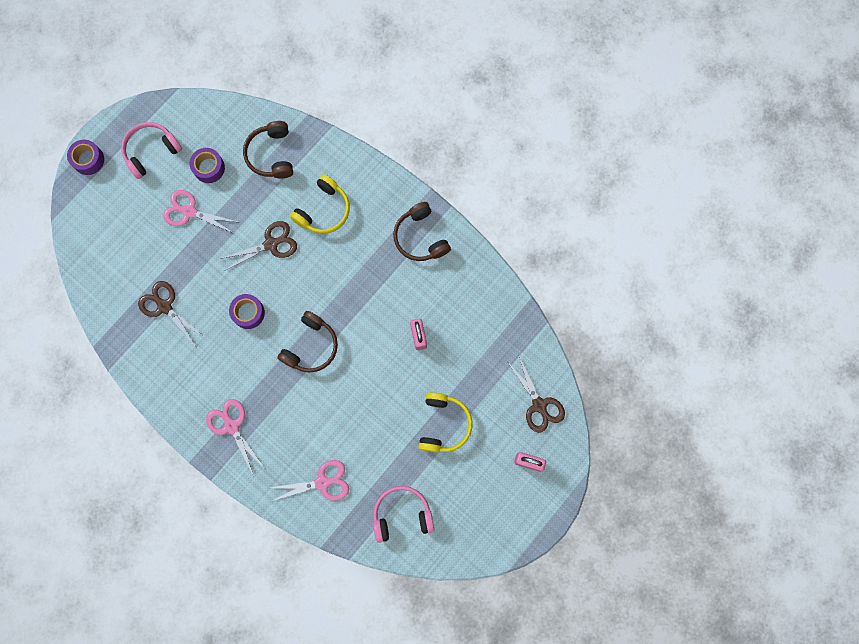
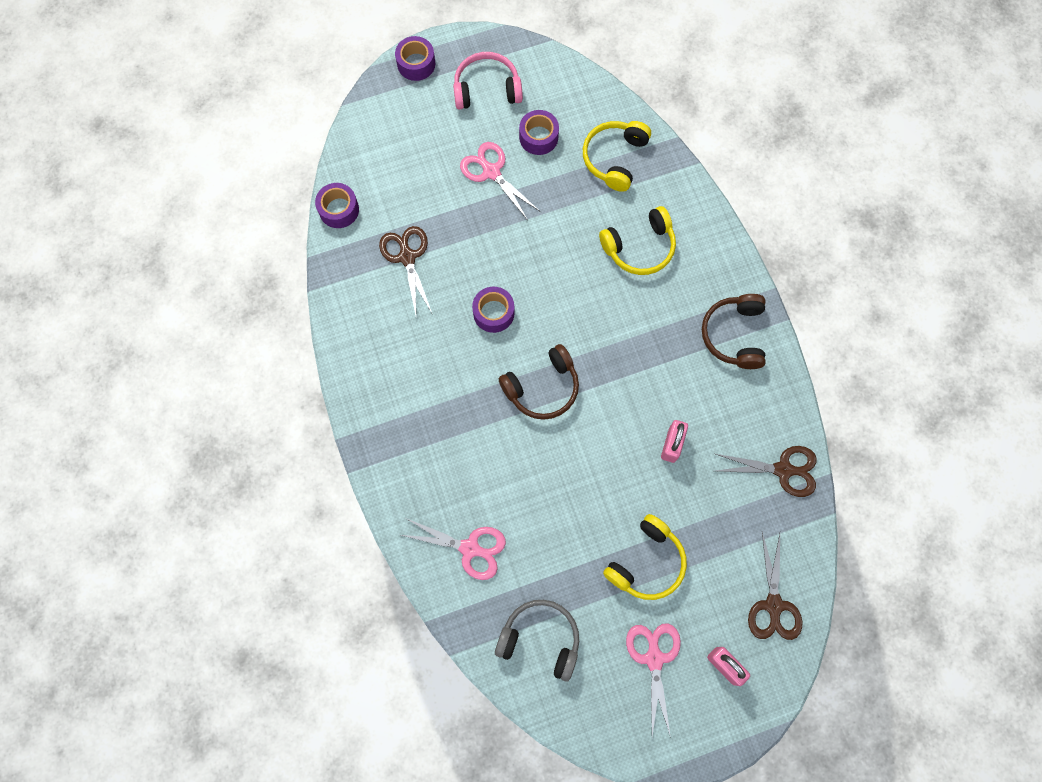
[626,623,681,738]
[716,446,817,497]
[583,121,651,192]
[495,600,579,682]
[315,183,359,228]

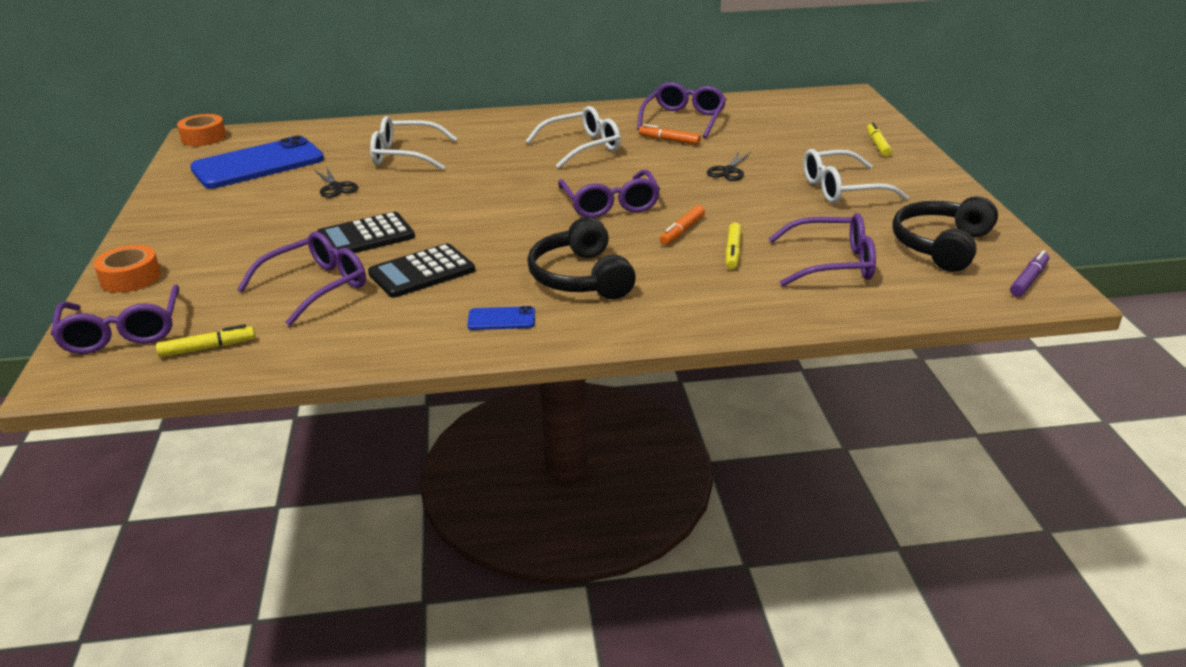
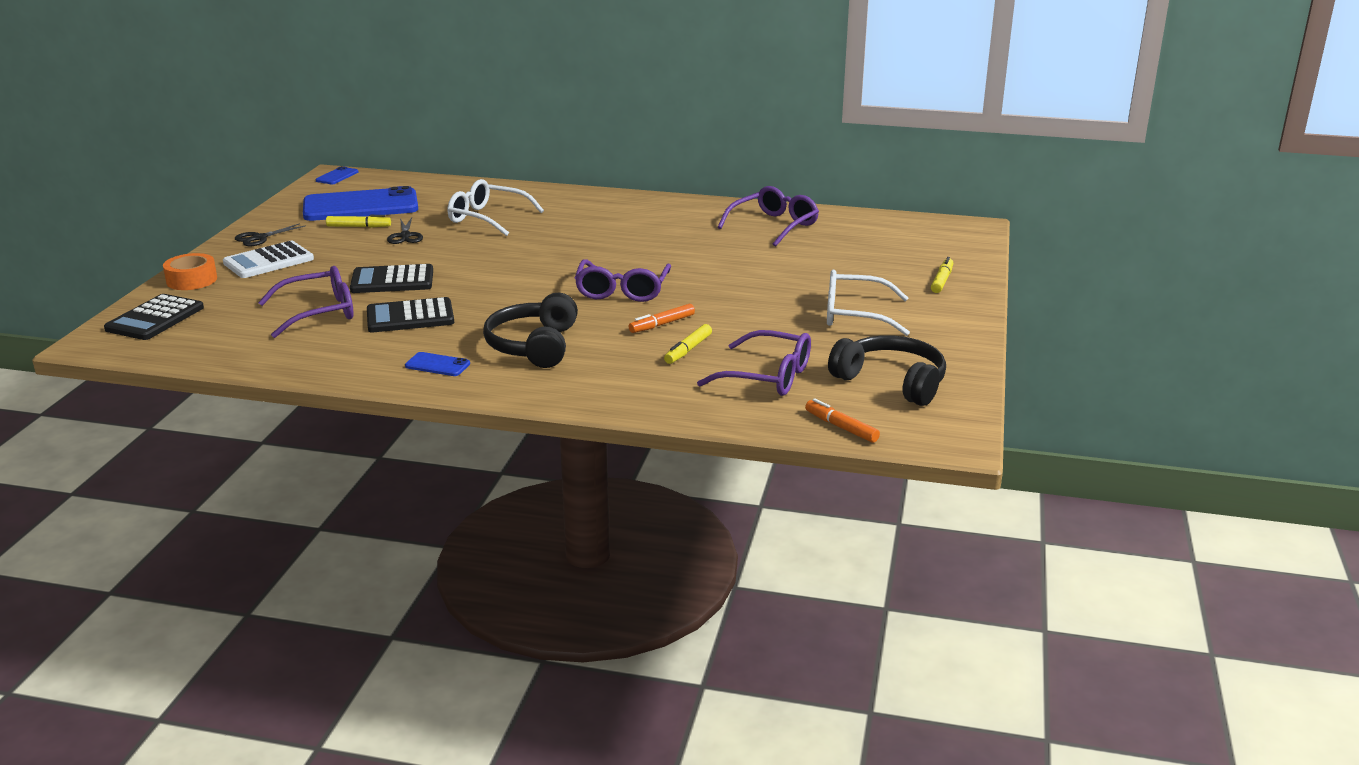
[104,294,204,340]
[326,215,391,228]
[316,166,358,184]
[525,106,621,168] (first image)
[805,399,880,443]
[235,223,306,246]
[828,335,946,406]
[1010,250,1049,297] (first image)
[223,241,314,278]

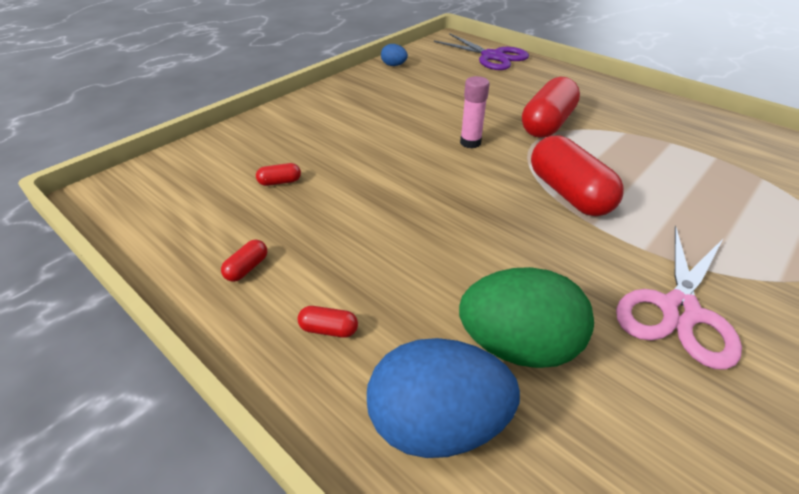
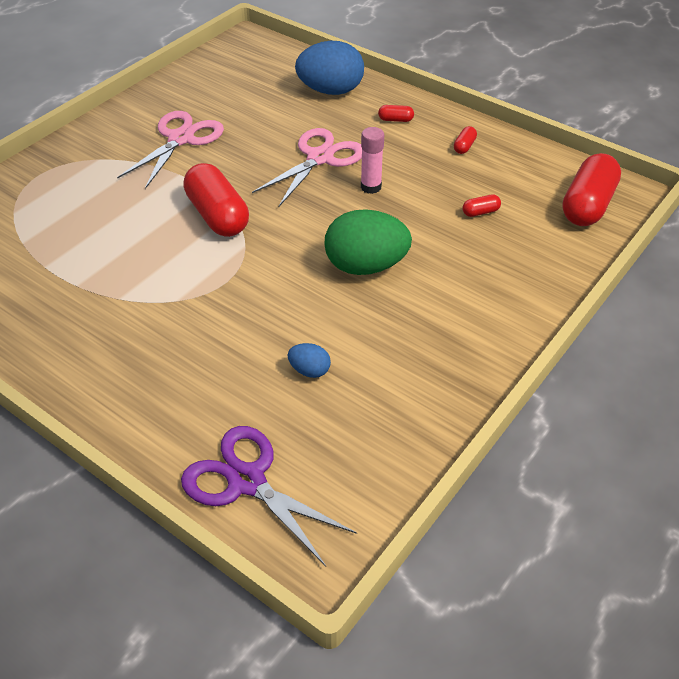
[288,343,331,378]
[324,209,412,275]
[361,127,384,194]
[562,153,621,226]
[252,128,362,207]

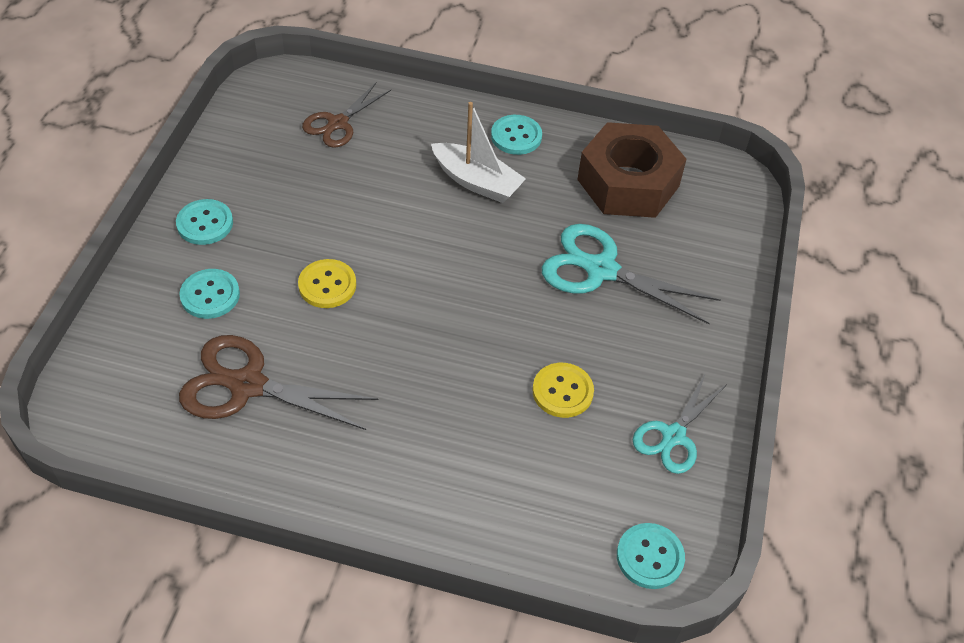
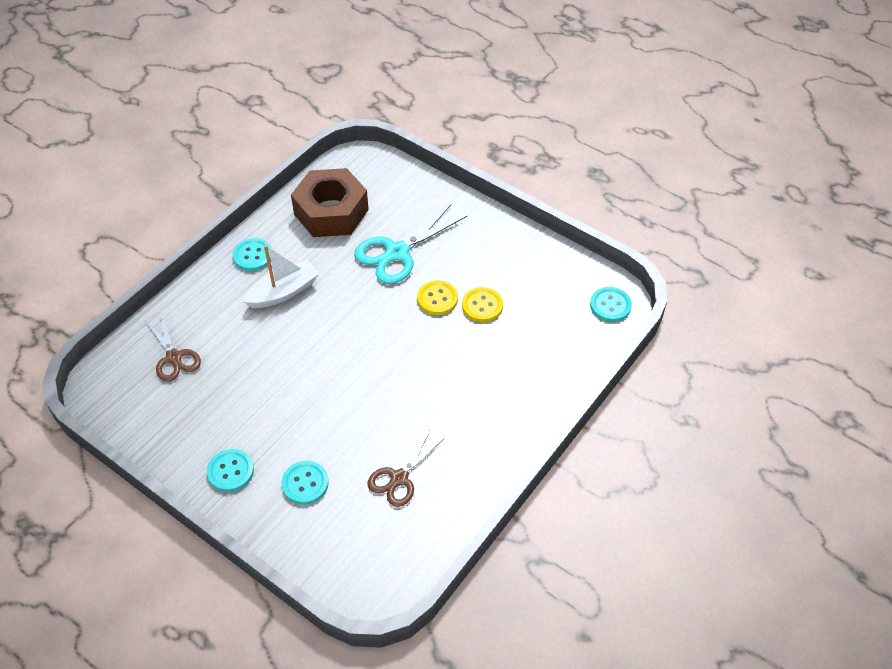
[368,430,445,507]
[417,280,458,315]
[632,373,727,474] (first image)

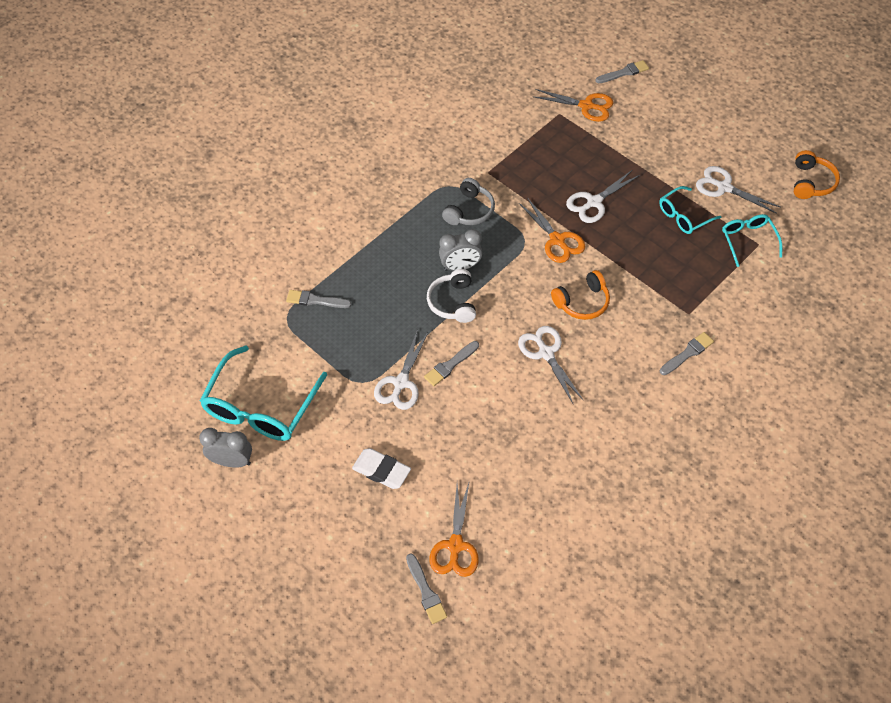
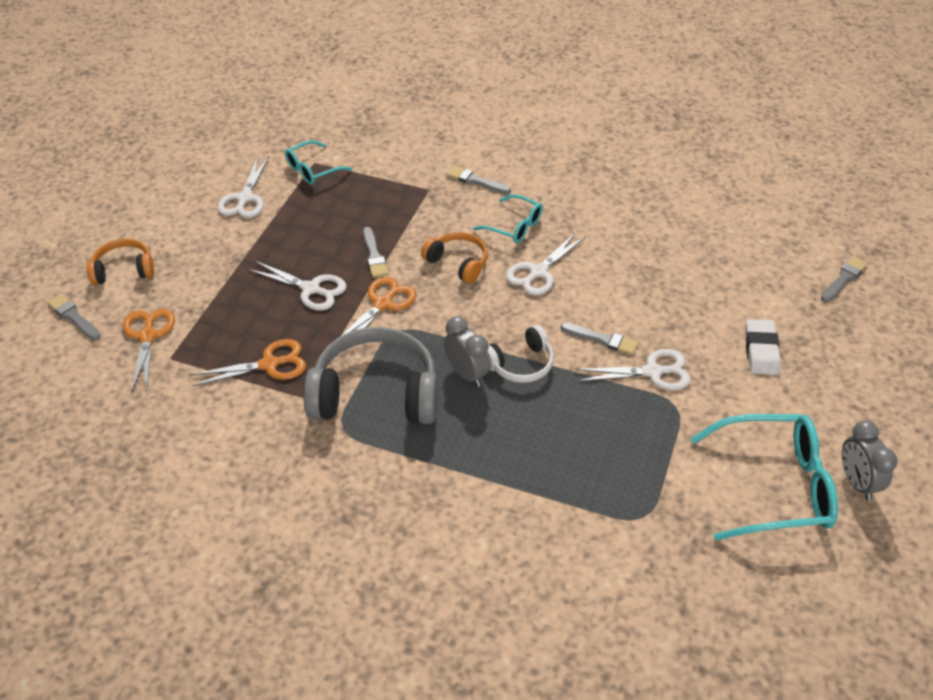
[363,227,389,278]
[190,339,306,386]
[304,327,438,424]
[473,194,543,243]
[87,239,154,285]

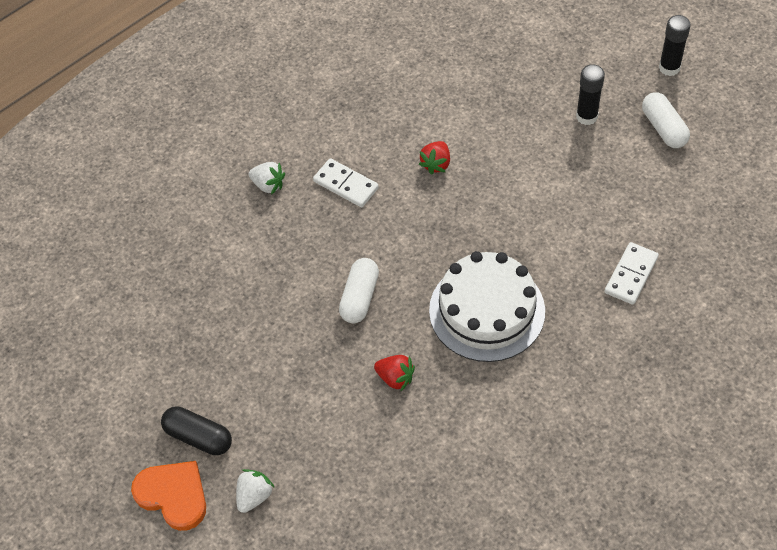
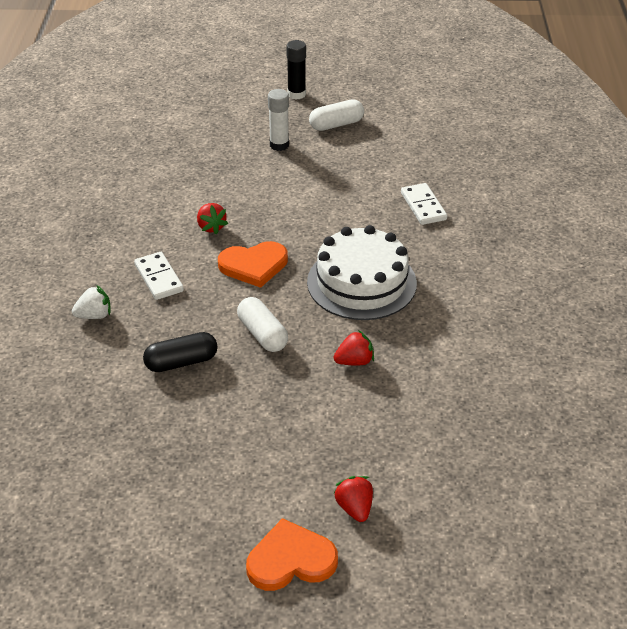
[143,332,218,372]
[333,476,373,522]
[134,252,184,300]
[268,89,289,151]
[309,99,364,131]
[218,241,288,288]

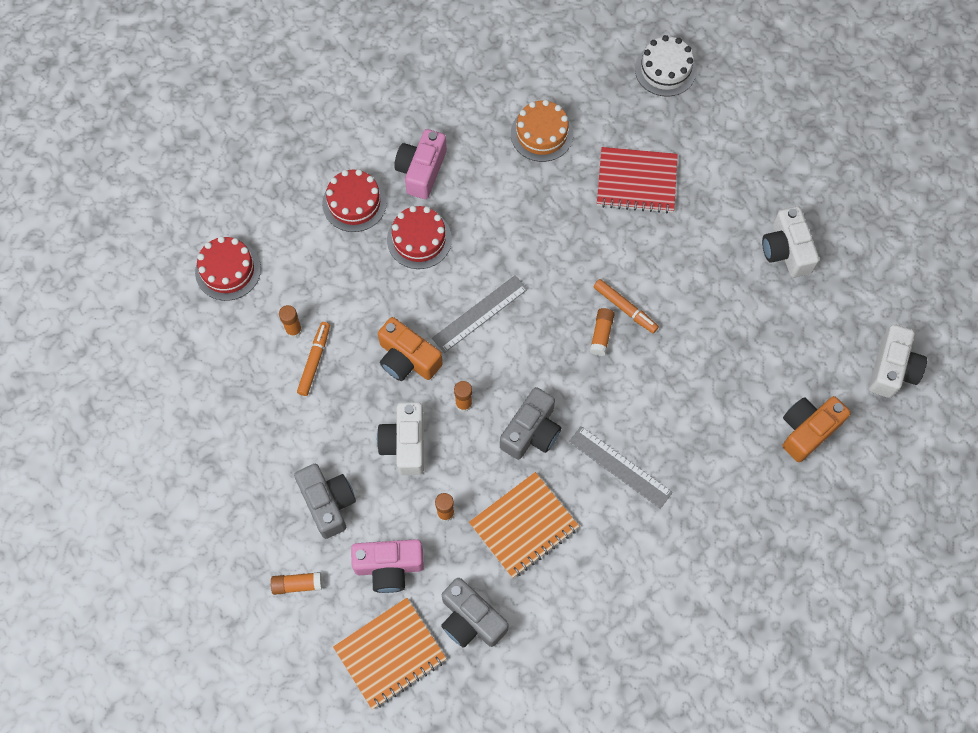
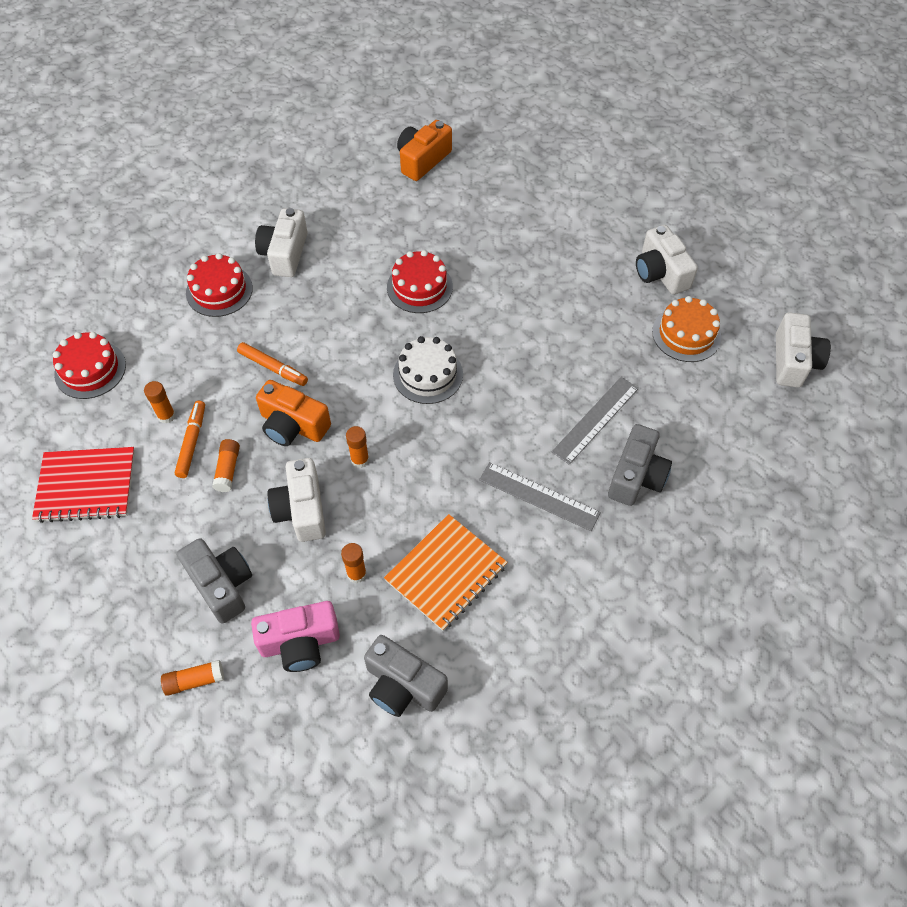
[333,598,447,710] (first image)
[387,250,453,313]
[255,208,308,277]
[552,377,639,465]
[608,424,672,506]
[652,296,721,362]
[212,439,240,492]
[237,342,308,386]
[32,447,135,523]
[393,336,463,404]
[397,120,452,181]

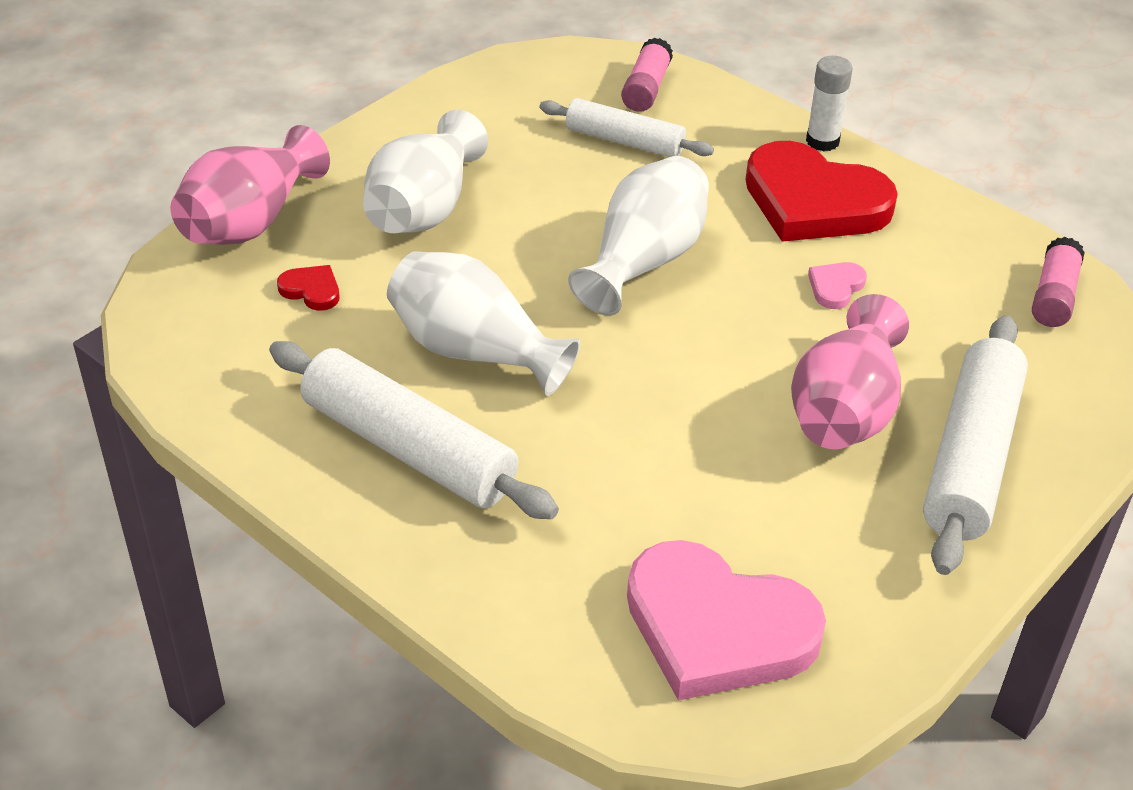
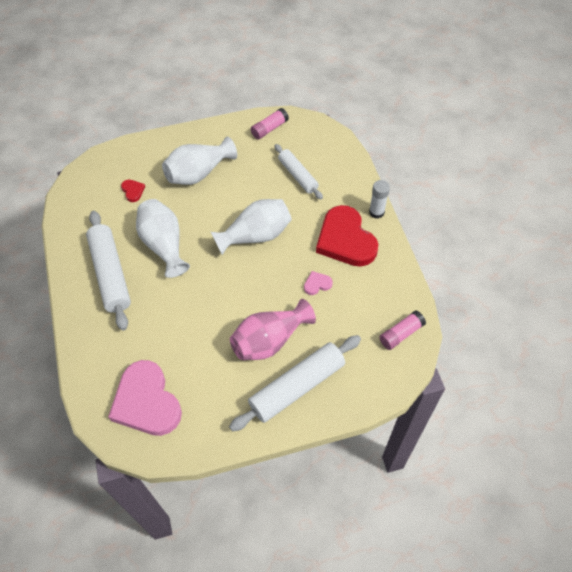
[170,125,330,245] (first image)
[251,108,289,140]

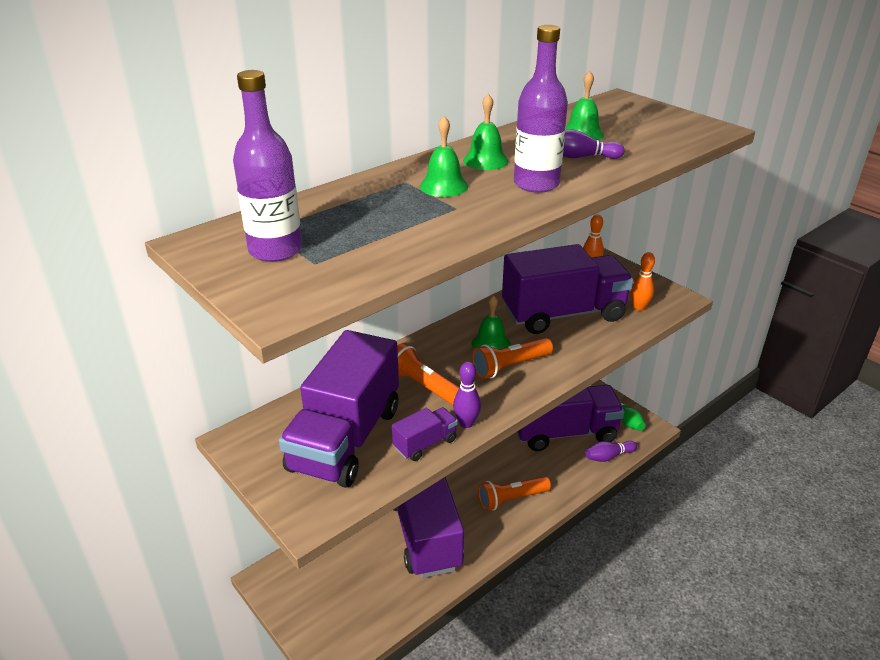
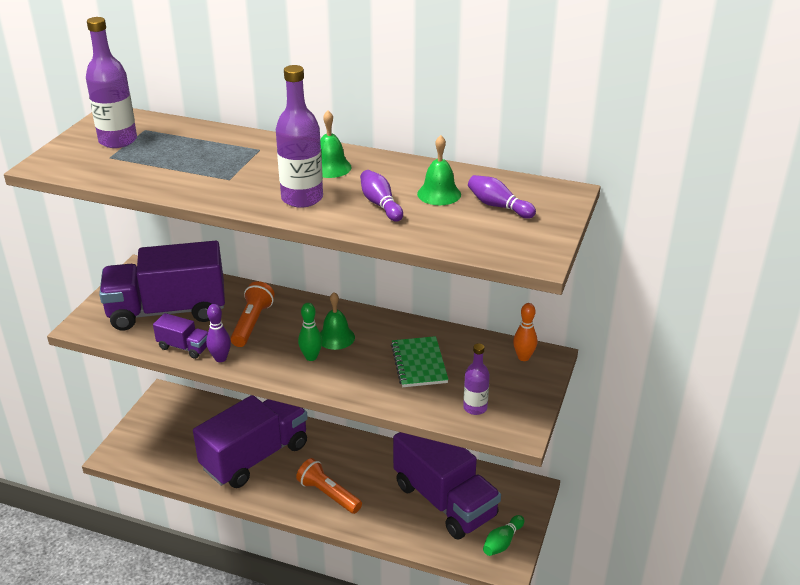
[420,116,468,197] (first image)
[298,303,322,361]
[391,336,449,387]
[468,175,536,219]
[463,343,490,415]

